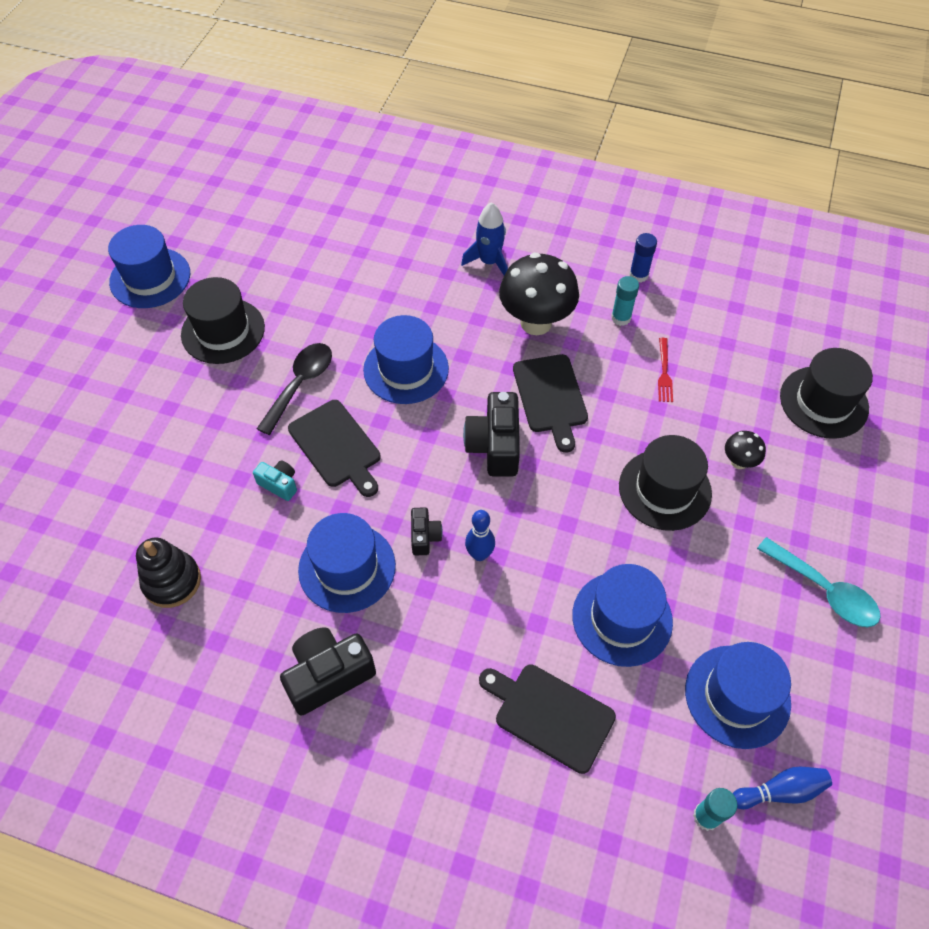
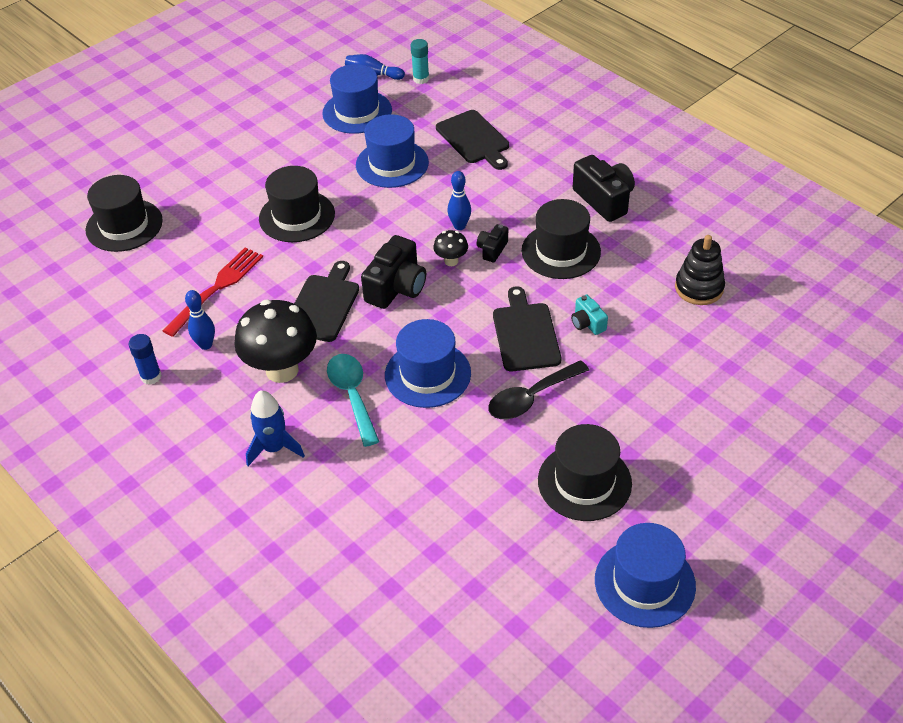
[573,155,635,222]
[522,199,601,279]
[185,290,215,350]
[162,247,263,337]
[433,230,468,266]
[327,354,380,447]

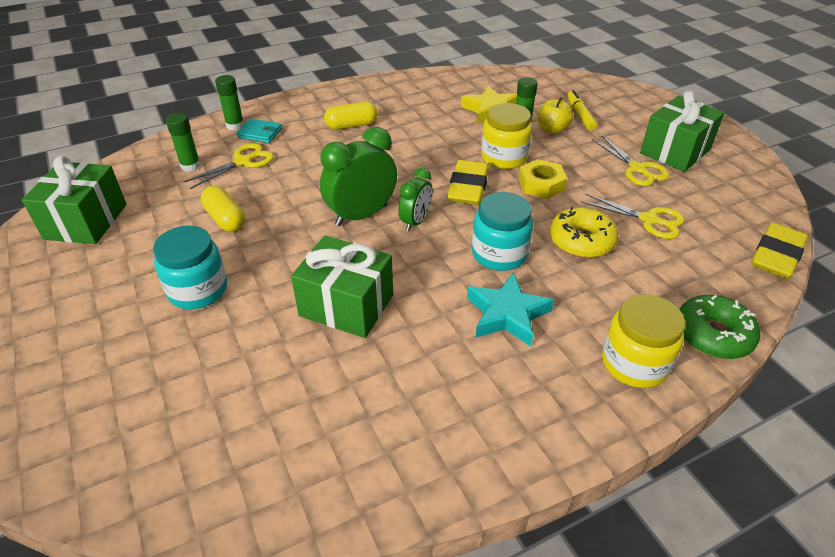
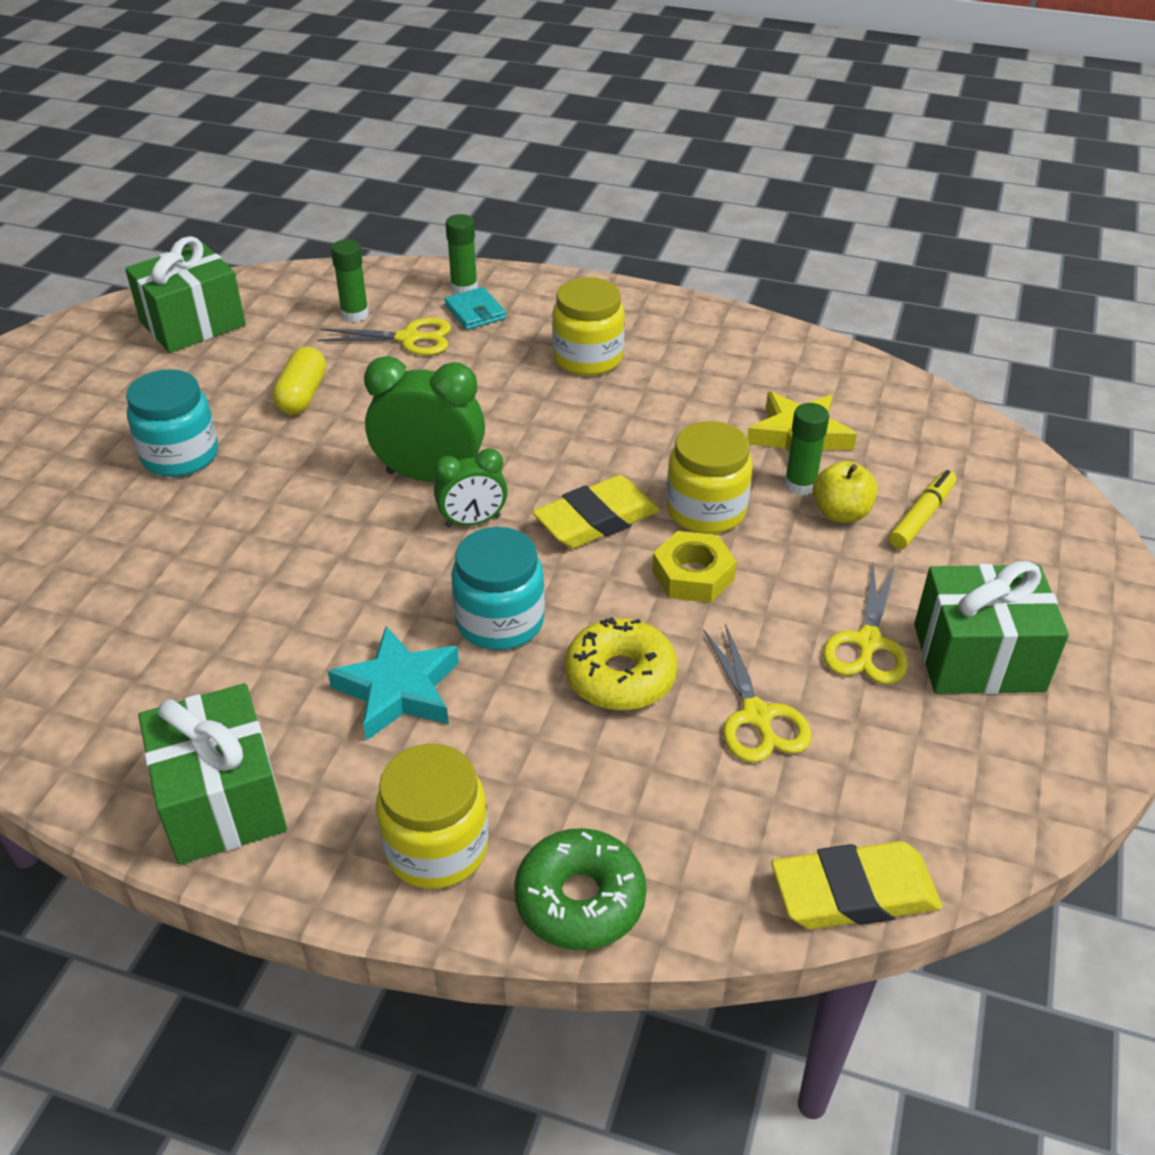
[138,683,287,865]
[552,277,625,376]

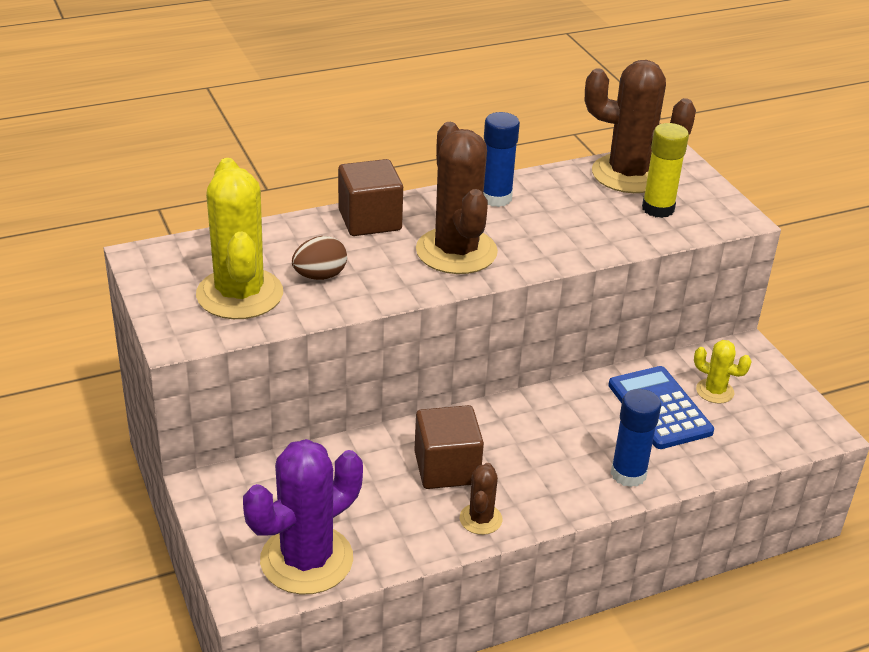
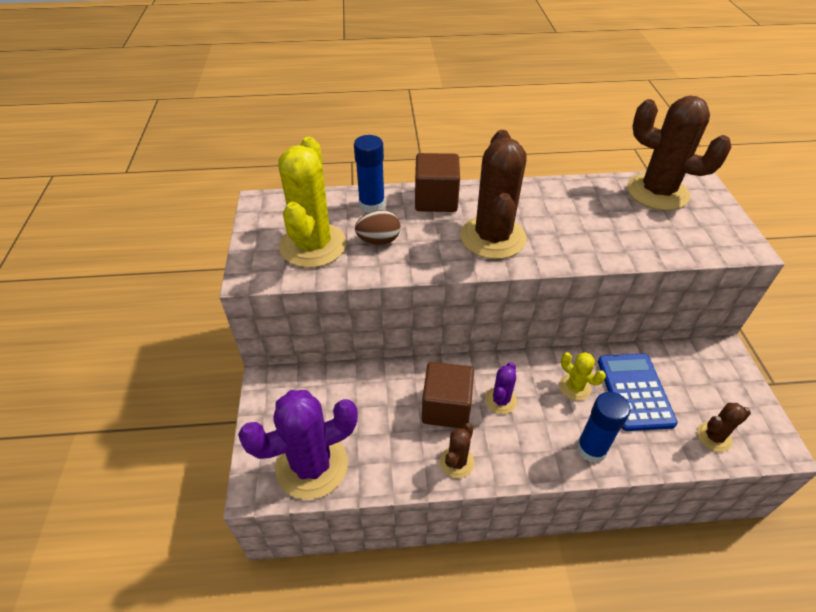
[354,135,385,213]
[642,123,689,218] (first image)
[559,352,606,401]
[485,362,517,414]
[697,403,751,452]

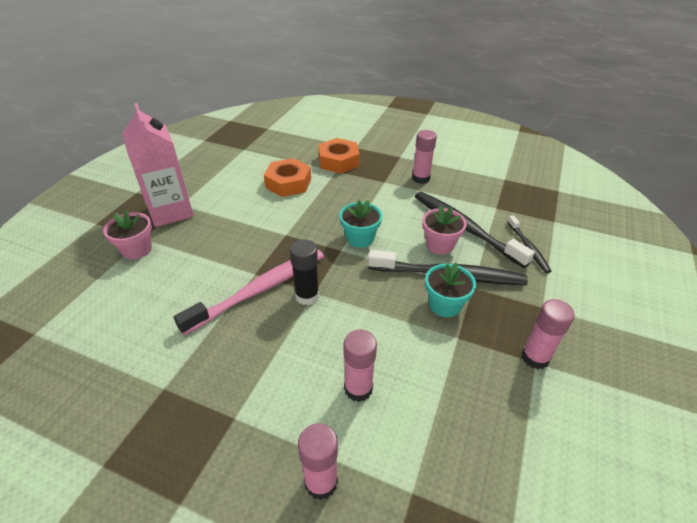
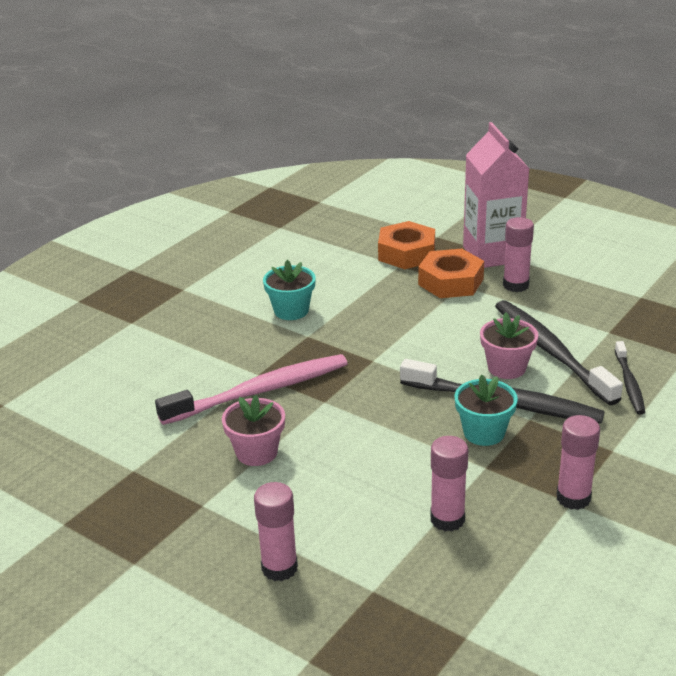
[222,395,285,466]
[463,122,529,268]
[418,249,484,298]
[290,240,319,305] (first image)
[263,260,316,320]
[430,436,468,532]

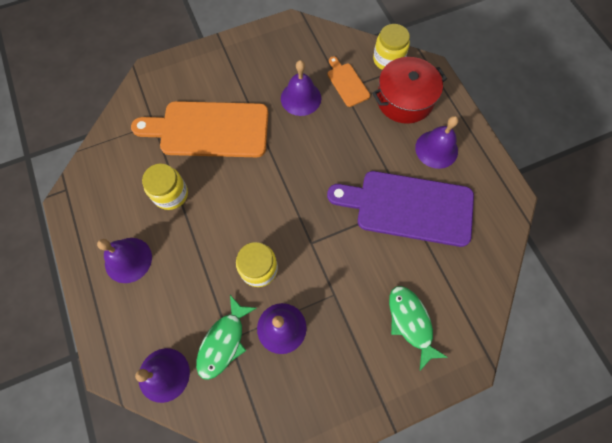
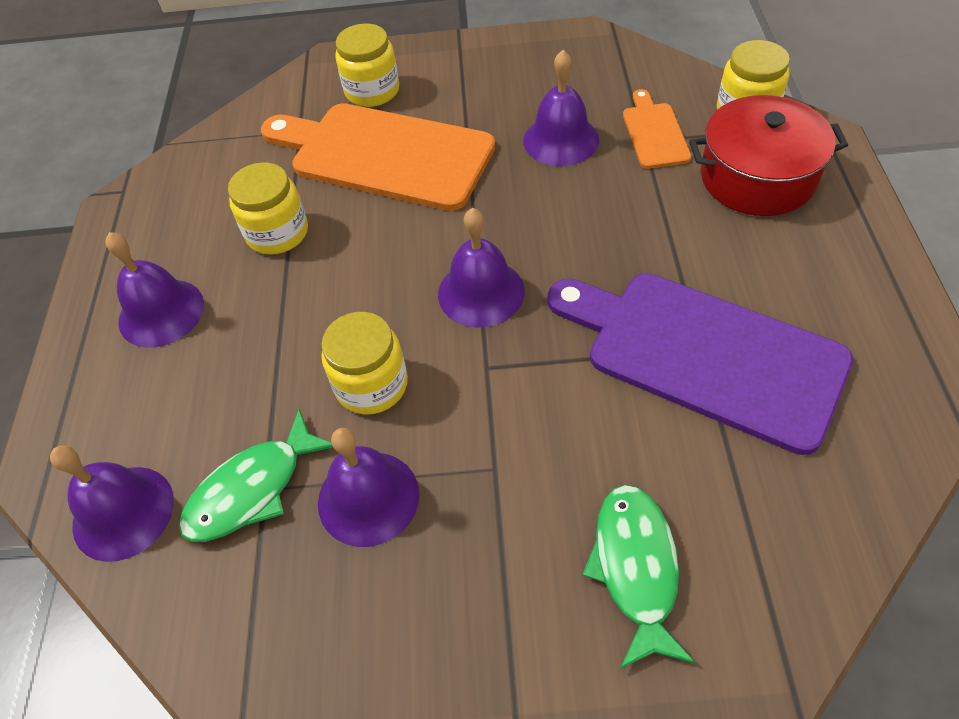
[438,208,525,327]
[335,24,399,107]

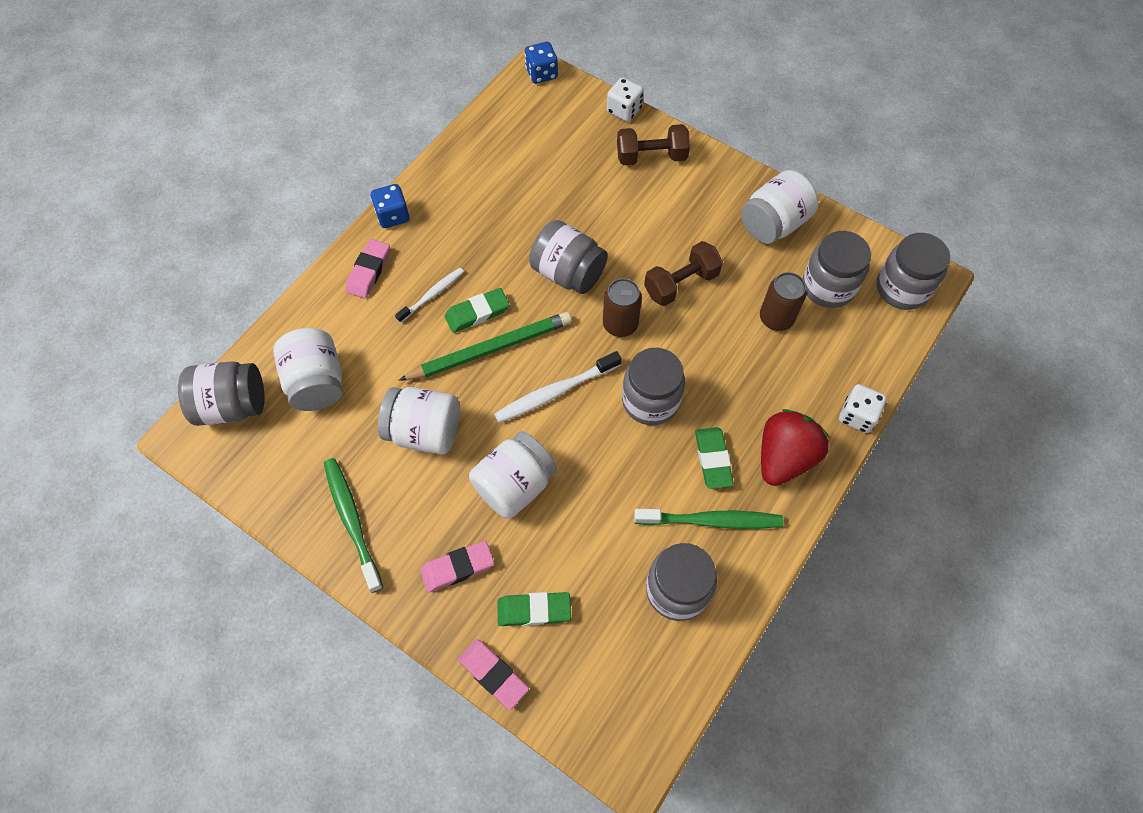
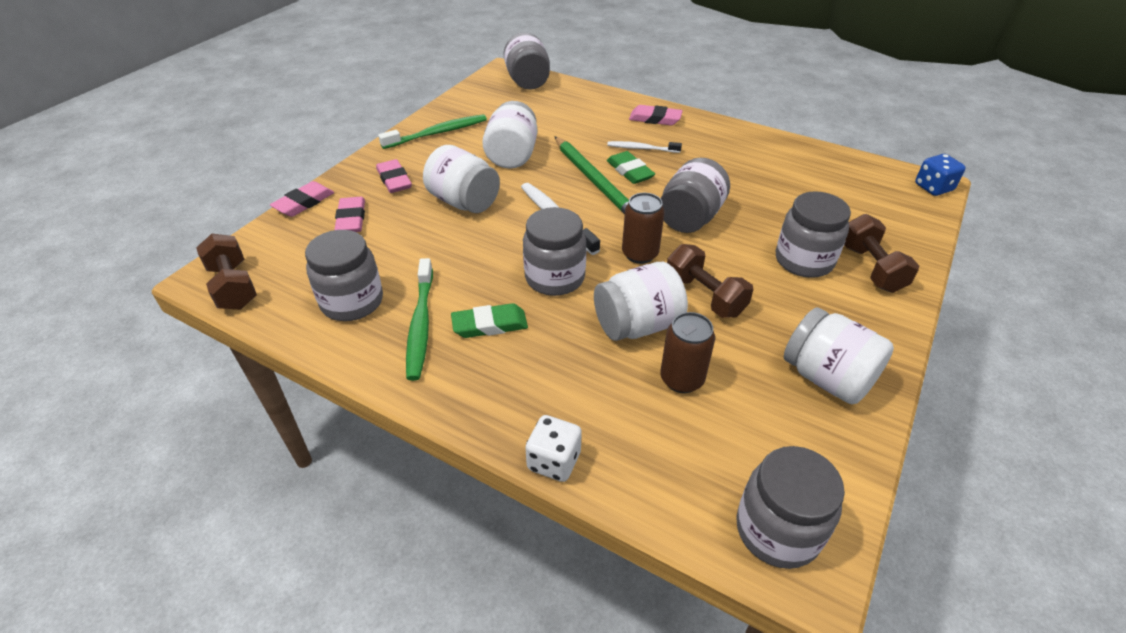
[594,262,688,341]
[371,184,409,228] (first image)
[607,141,682,153]
[334,197,365,232]
[607,77,644,122] (first image)
[761,409,830,486] (first image)
[776,191,851,278]
[196,234,257,310]

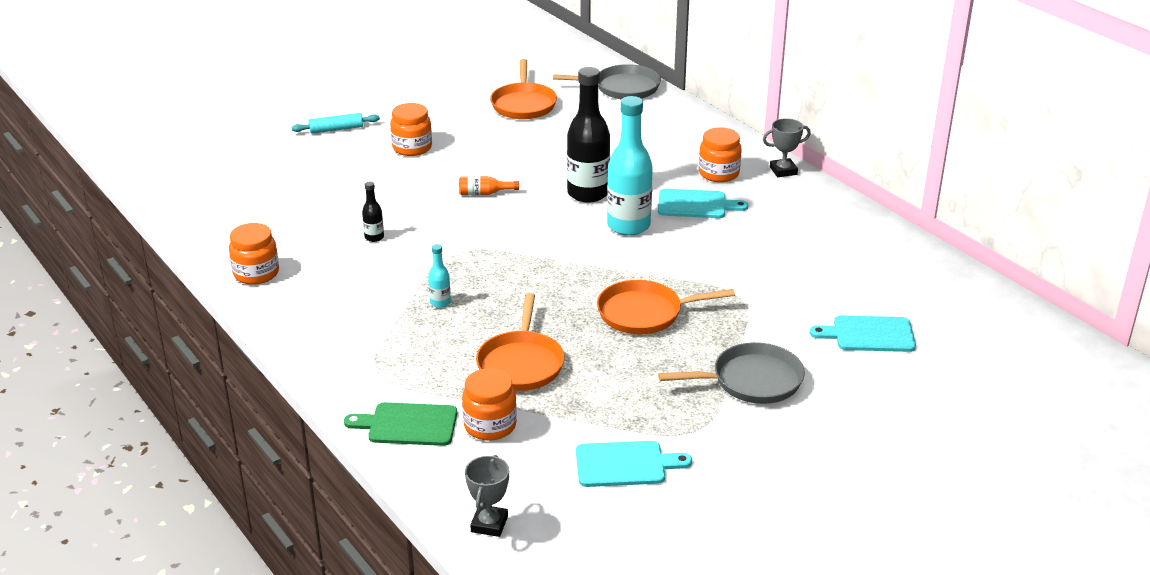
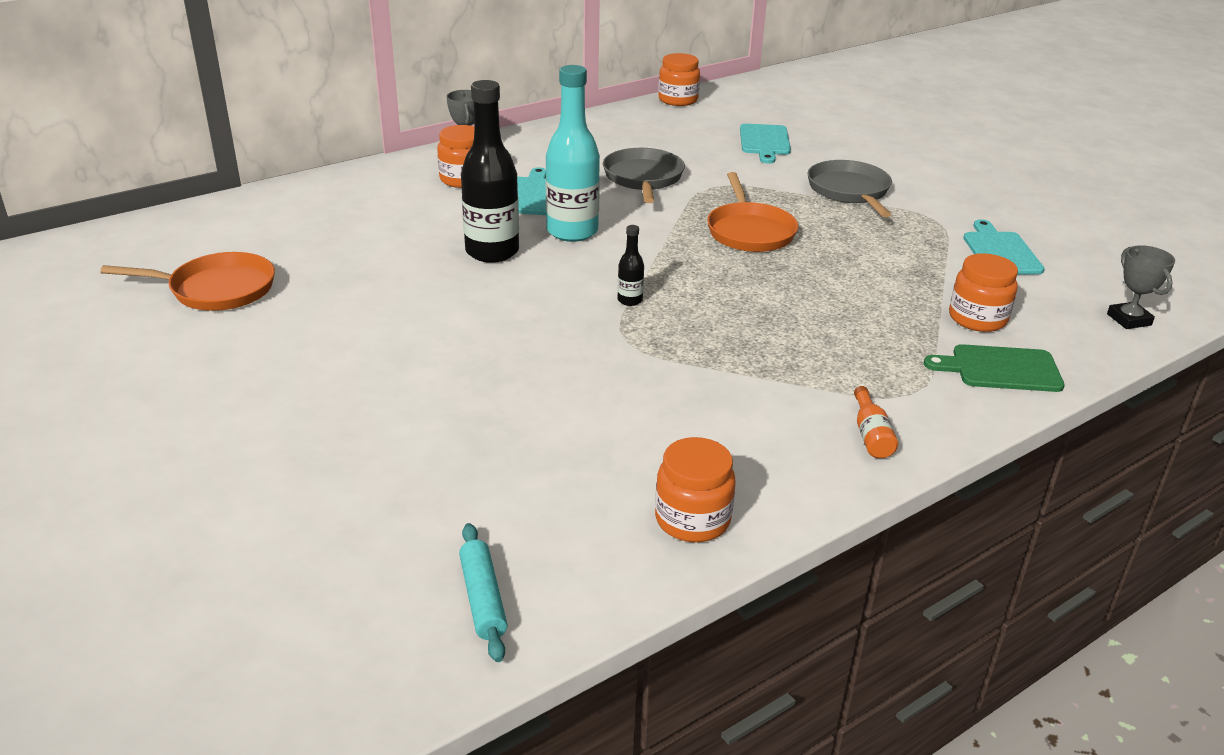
[459,523,508,662]
[924,344,1065,392]
[618,225,644,306]
[659,53,700,106]
[428,244,451,308] (first image)
[854,386,898,458]
[1107,245,1175,329]
[476,293,565,391] (first image)
[603,148,685,203]

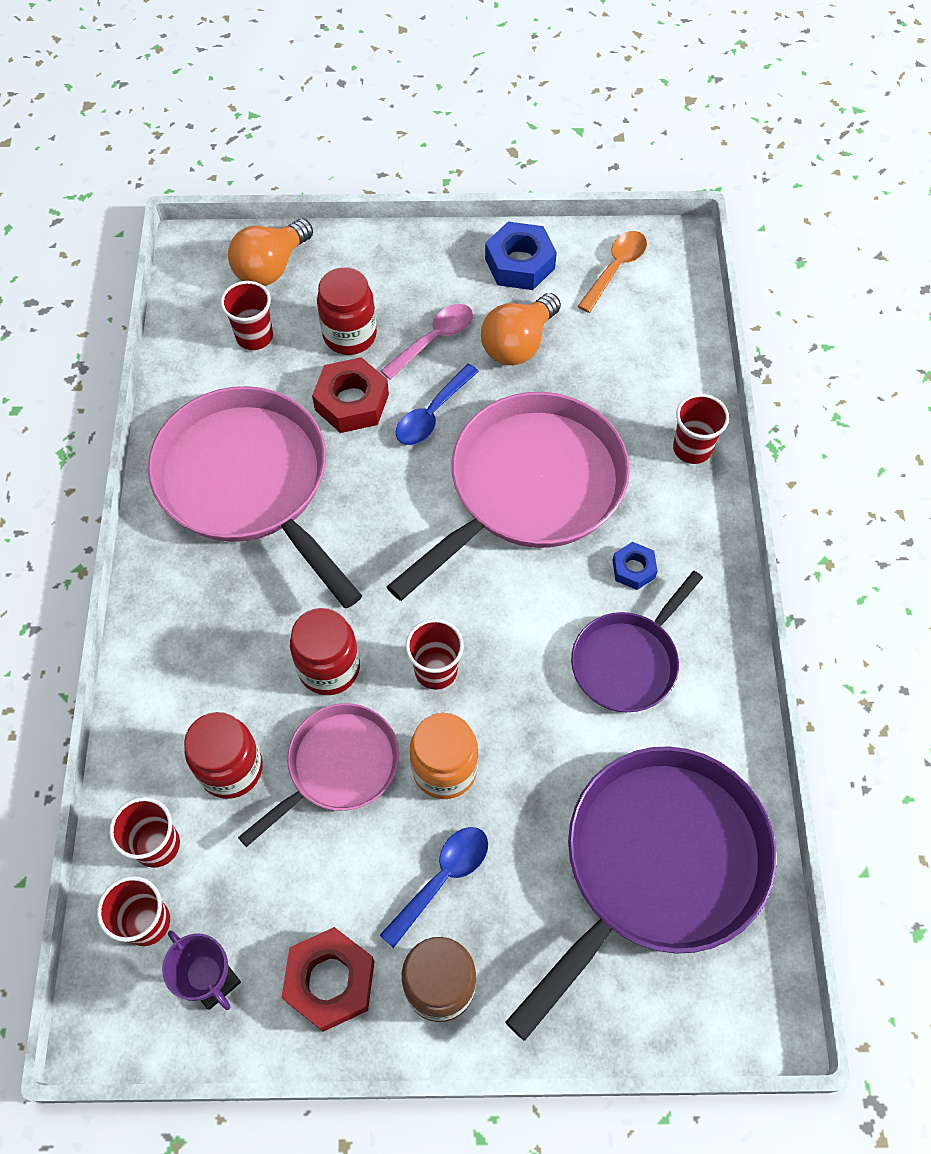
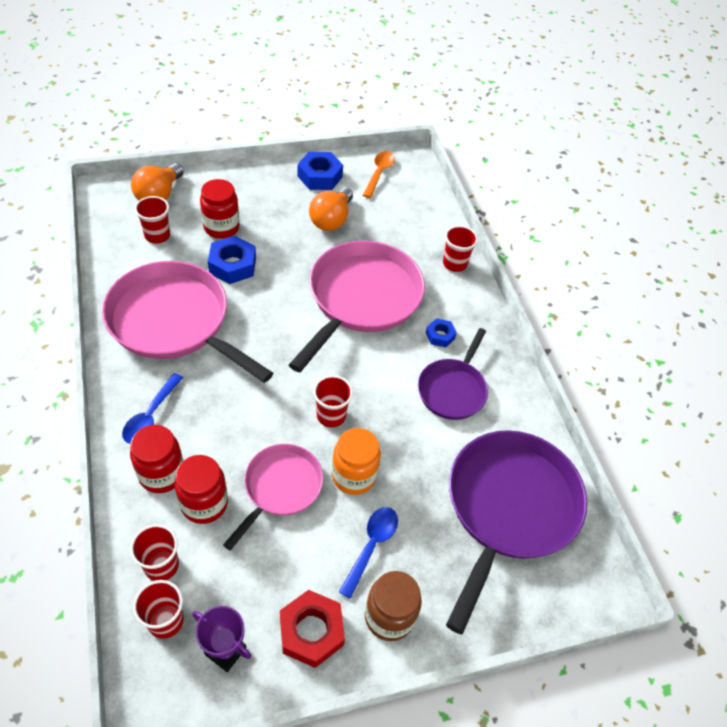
[130,425,183,493]
[208,236,256,284]
[381,304,473,380] (first image)
[122,373,183,443]

